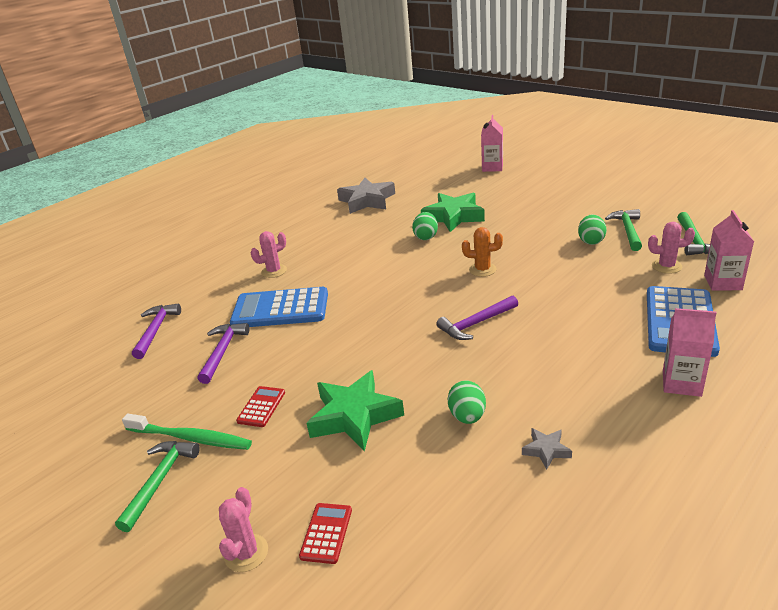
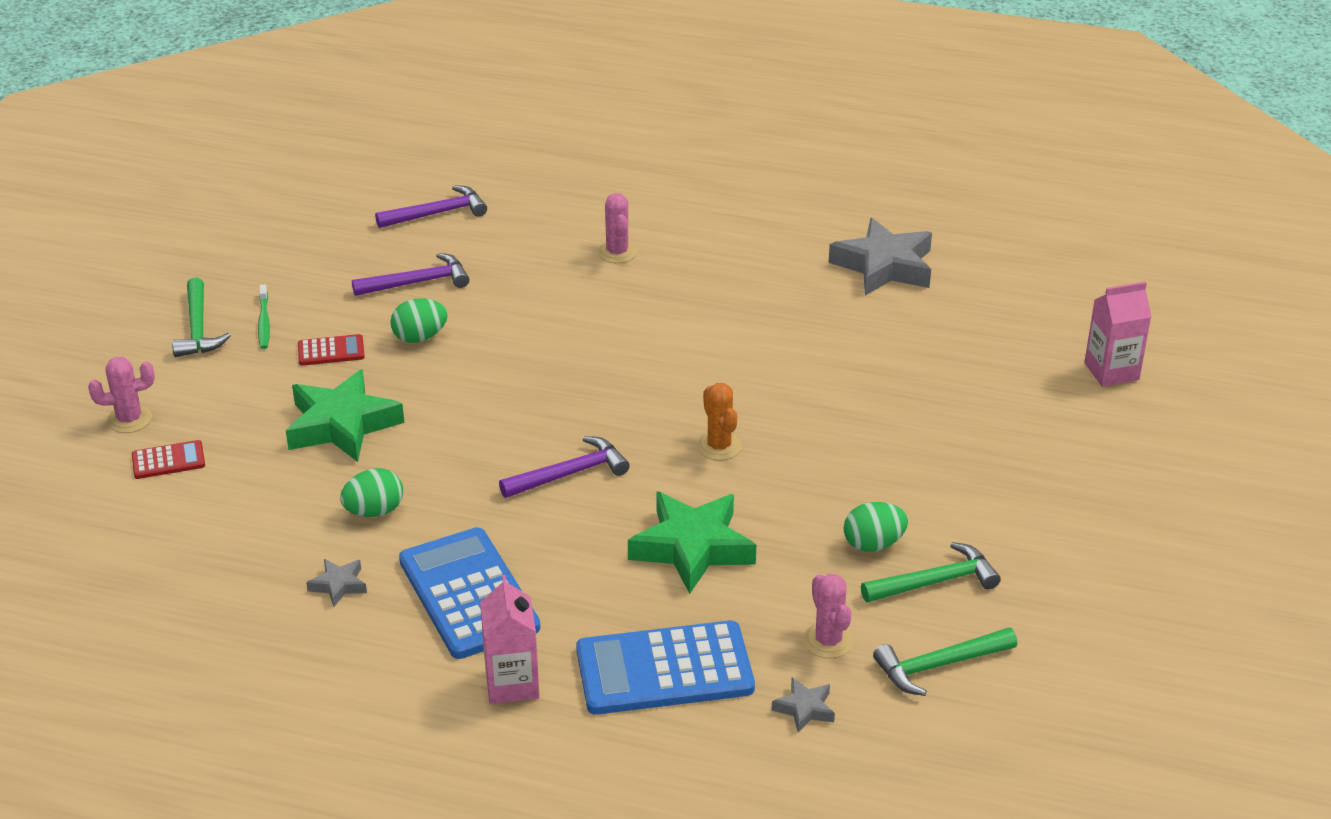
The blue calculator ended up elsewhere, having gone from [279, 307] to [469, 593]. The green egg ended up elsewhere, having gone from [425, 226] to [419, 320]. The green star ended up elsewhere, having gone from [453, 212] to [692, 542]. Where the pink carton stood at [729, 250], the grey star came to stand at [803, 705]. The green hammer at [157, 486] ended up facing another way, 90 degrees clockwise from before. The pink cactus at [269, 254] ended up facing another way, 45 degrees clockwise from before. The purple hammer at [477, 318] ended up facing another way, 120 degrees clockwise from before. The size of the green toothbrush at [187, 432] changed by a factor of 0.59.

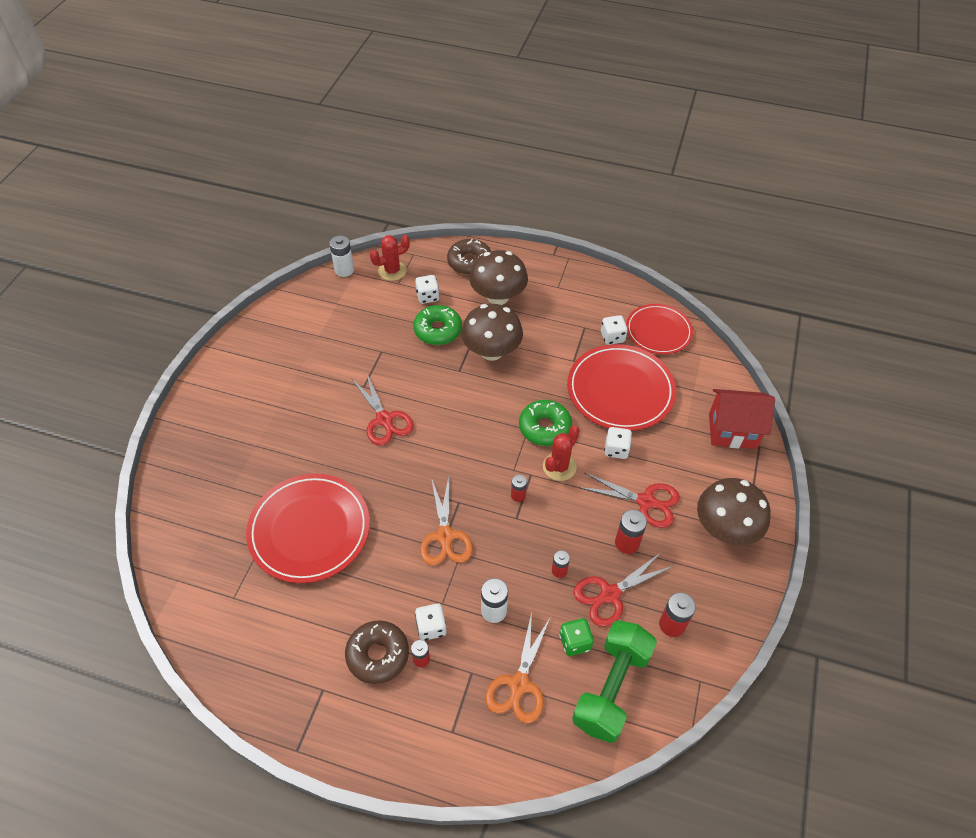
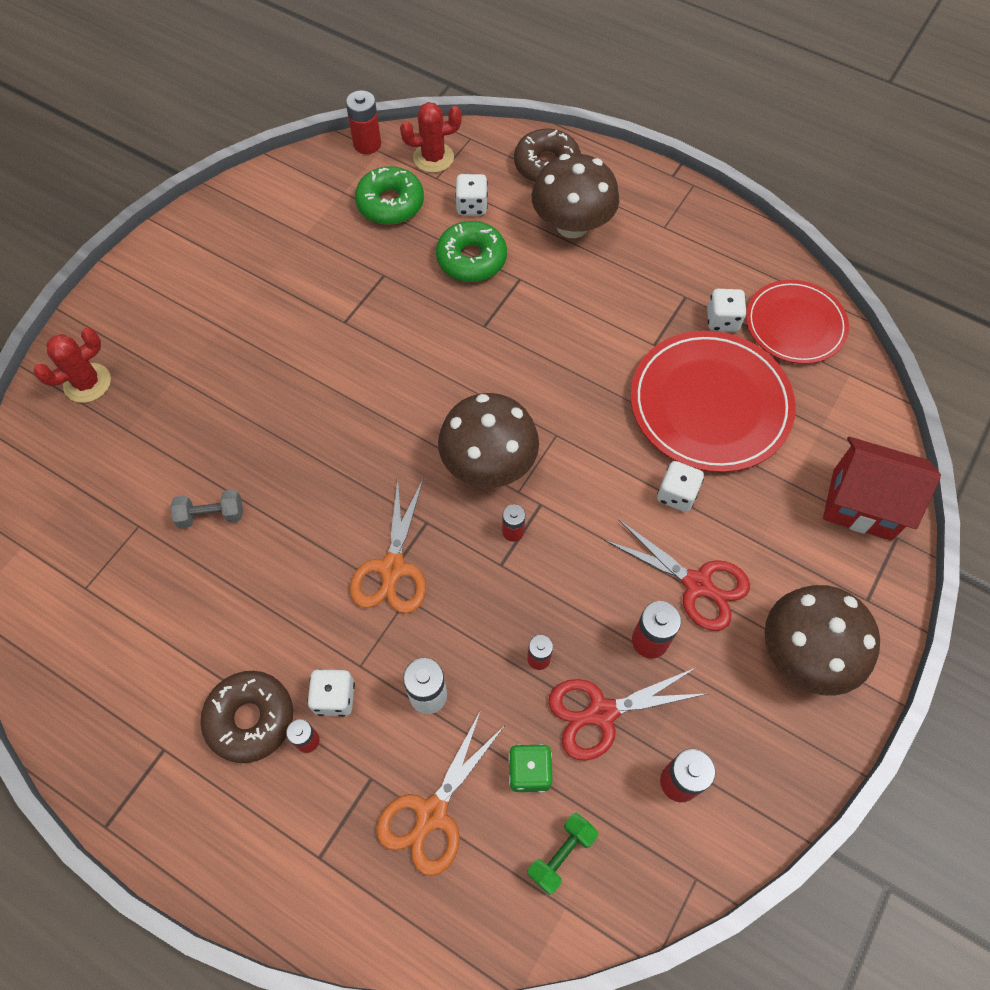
The second view lost the red scissors at [382, 409]. The brown mushroom ended up elsewhere, having gone from [492, 332] to [488, 440]. The green donut ended up elsewhere, having gone from [545, 423] to [389, 195]. The red cactus ended up elsewhere, having gone from [561, 453] to [72, 365]. Where the red plate stood at [308, 528], the grey dumbbell came to stand at [206, 508]. What was the white battery at [341, 256] turned into the red battery at [363, 122]. The size of the green dumbbell at [614, 681] changed by a factor of 0.47.

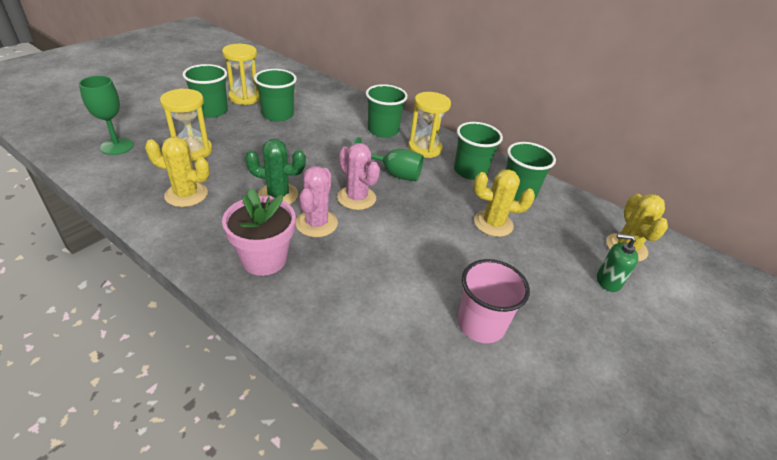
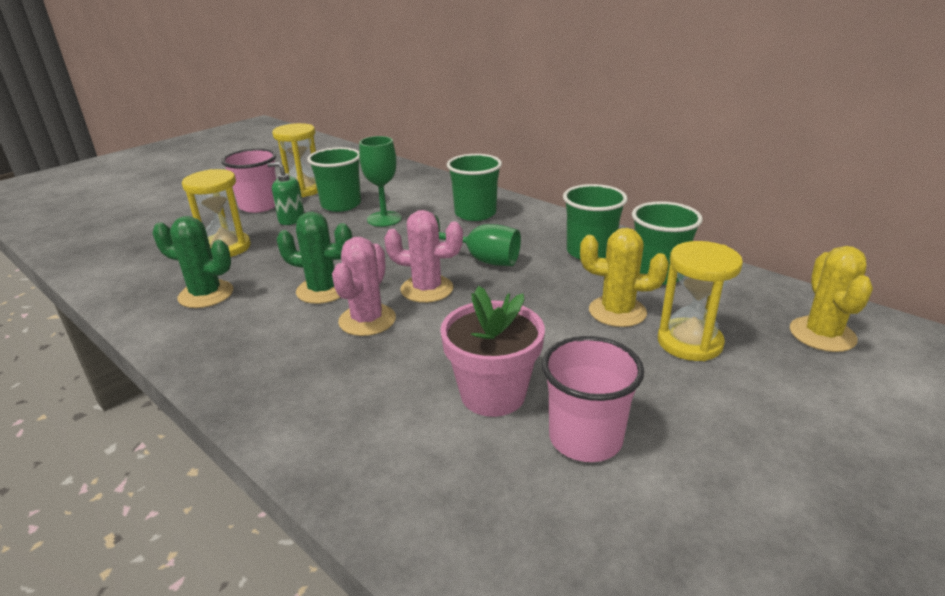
The green goblet ended up elsewhere, having gone from [106, 115] to [380, 181]. The pink flower pot ended up elsewhere, having gone from [259, 232] to [492, 351]. The yellow hourglass ended up elsewhere, having gone from [429, 125] to [700, 301]. The green soap dispenser ended up elsewhere, having gone from [617, 263] to [285, 193]. What was the yellow cactus at [177, 172] turned into the green cactus at [193, 262]. What was the green cup at [205, 91] turned into the pink cup at [248, 181]. The pink cactus at [358, 176] ended up facing another way, 45 degrees counterclockwise from before.

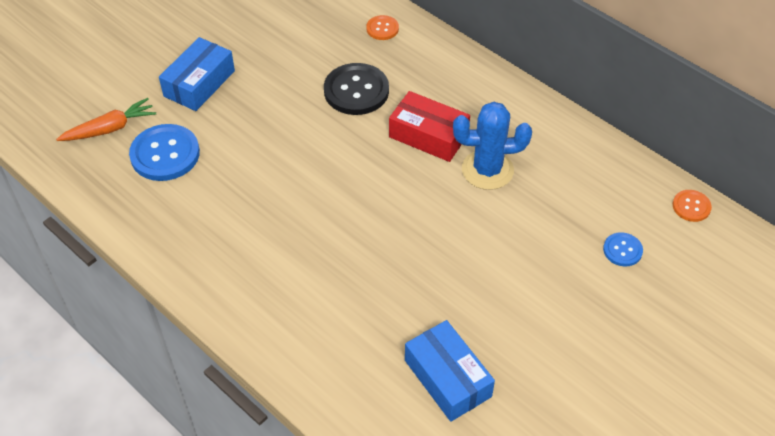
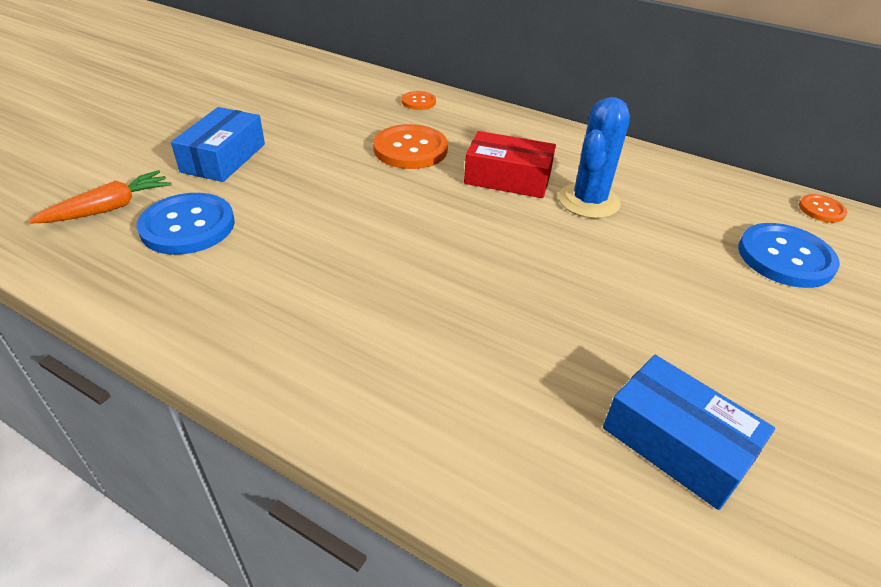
What was the black button at [356, 89] turned into the orange button at [410, 146]. The blue cactus at [492, 146] ended up facing another way, 45 degrees counterclockwise from before. The size of the blue button at [623, 249] changed by a factor of 1.90.

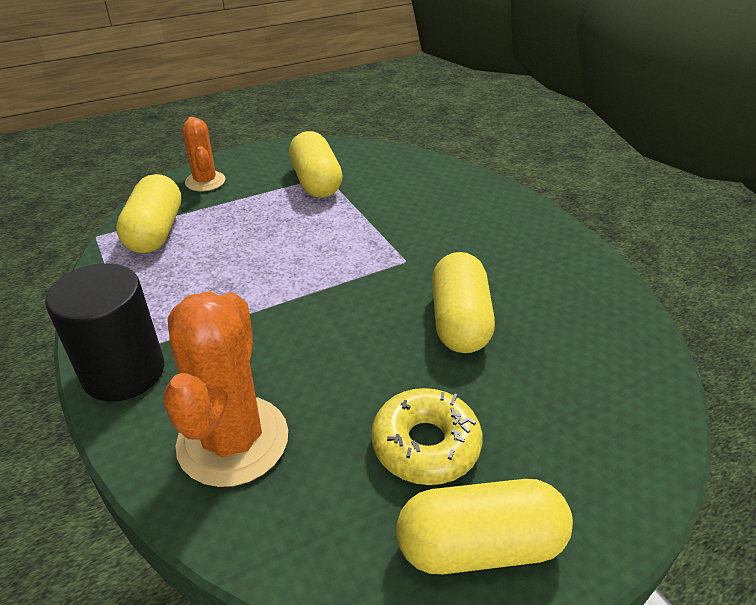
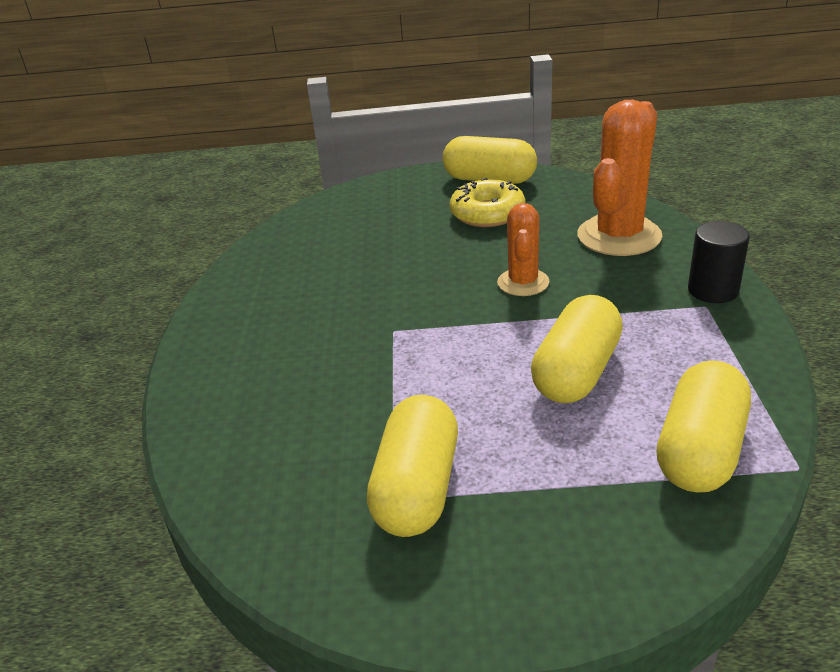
The orange cactus ended up elsewhere, having gone from [204, 154] to [523, 249]. The yellow capsule ended up elsewhere, having gone from [463, 302] to [577, 349]. The size of the black cylinder at [104, 332] changed by a factor of 0.65.

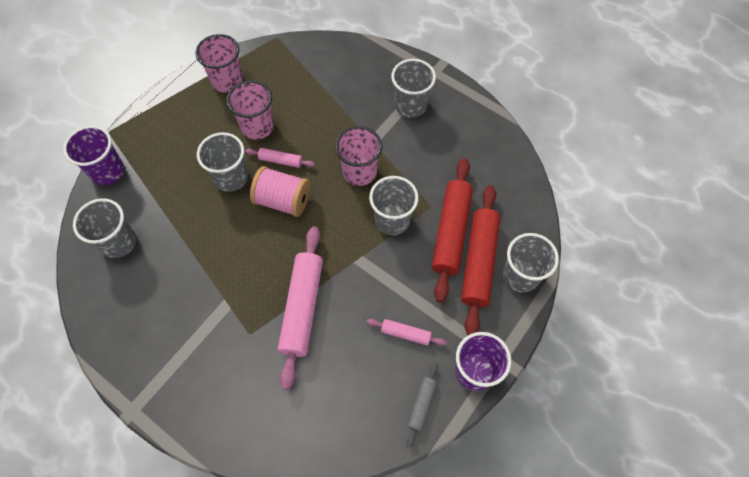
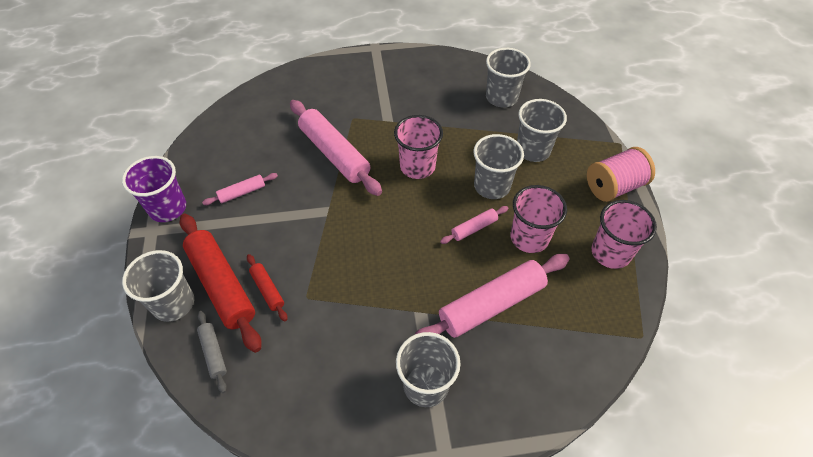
The second view lost the purple cup at [93, 155]. The second view gained the pink rolling pin at [492, 296]. The pink spool ended up elsewhere, having gone from [280, 191] to [621, 174]. The pink cup ended up elsewhere, having gone from [358, 156] to [418, 147]. The grey cup ended up elsewhere, having gone from [394, 205] to [542, 130]. The grey rolling pin ended up elsewhere, having gone from [422, 405] to [212, 352]. The size of the red rolling pin at [452, 230] changed by a factor of 0.48.

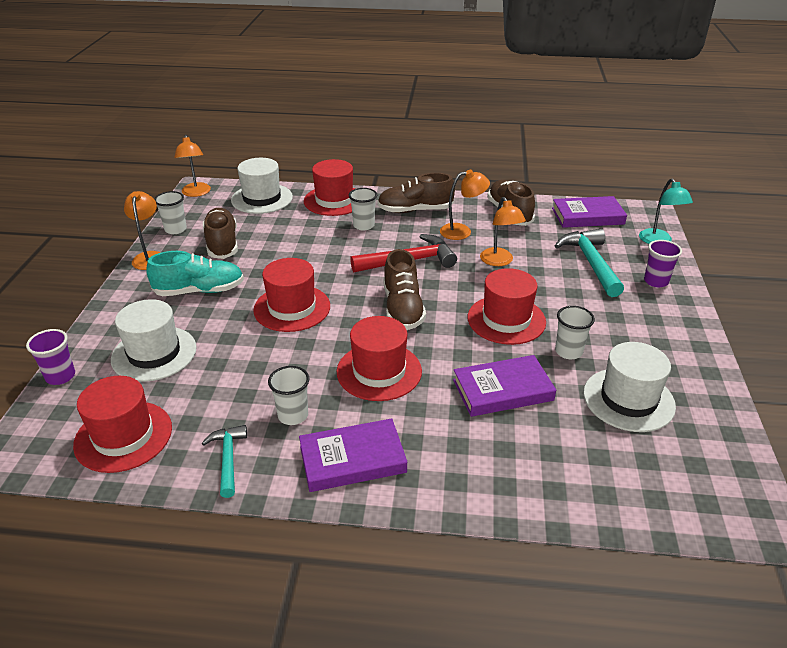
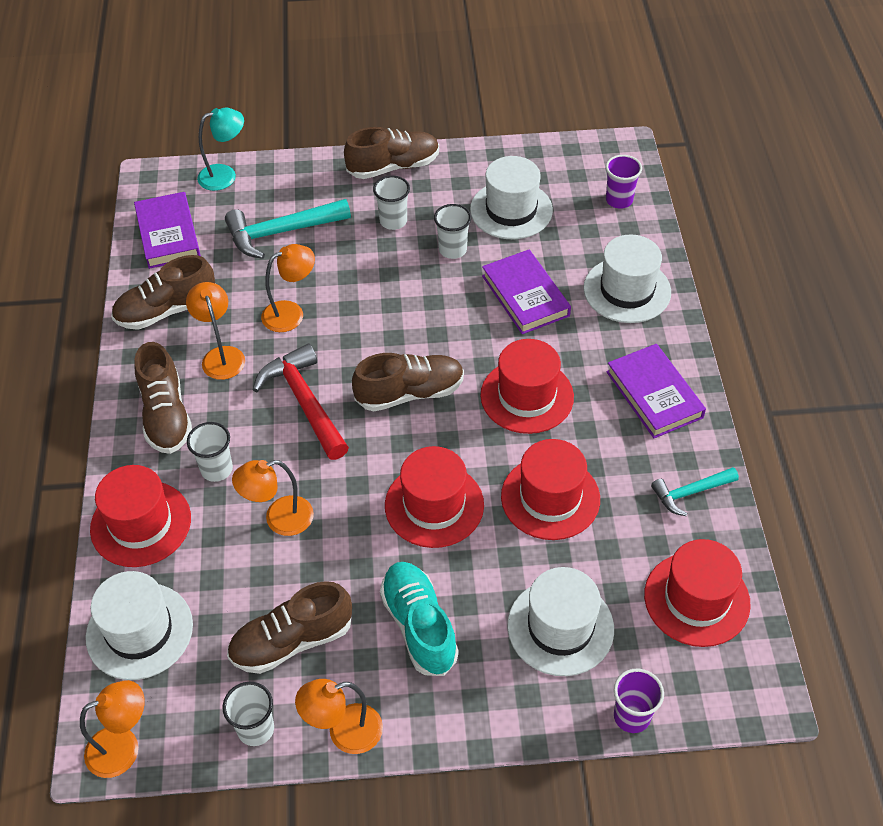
The second view gained the orange lamp at [273, 498]. The second view gained the brown shoe at [391, 153]. The second view gained the white hat at [627, 278]. The white cup ended up elsewhere, having gone from [288, 395] to [391, 203]. The red hat ended up elsewhere, having gone from [507, 306] to [550, 489]. The purple cup ended up elsewhere, having gone from [663, 263] to [624, 182].

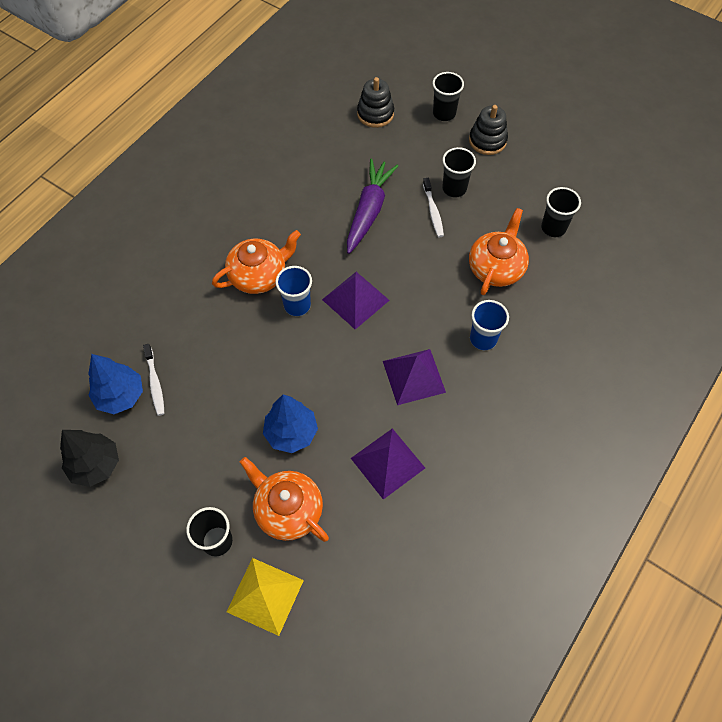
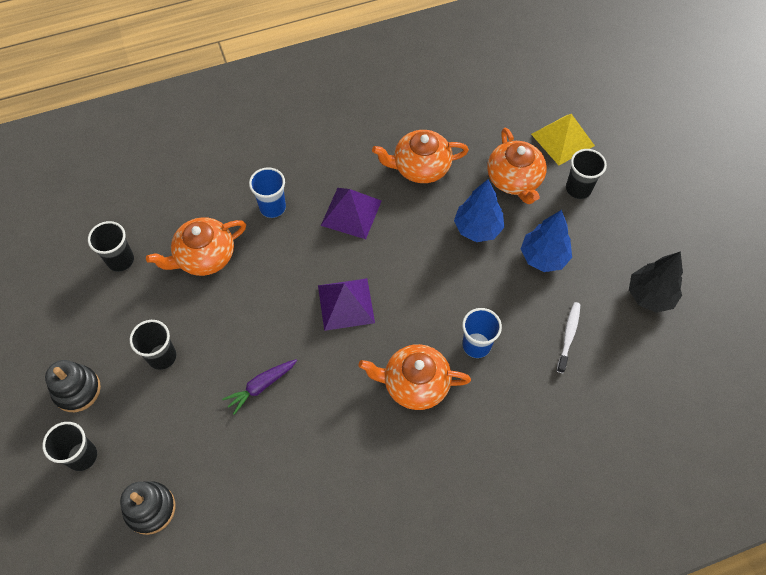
The second view lost the white toothbrush at [433, 207]. The blue tree ended up elsewhere, having gone from [115, 384] to [546, 241]. The blue cup ended up elsewhere, having gone from [294, 291] to [482, 333]. Where the purple pyramid stood at [388, 464], the orange teapot came to stand at [420, 156]. The size of the purple carrot at [372, 206] changed by a factor of 0.59.

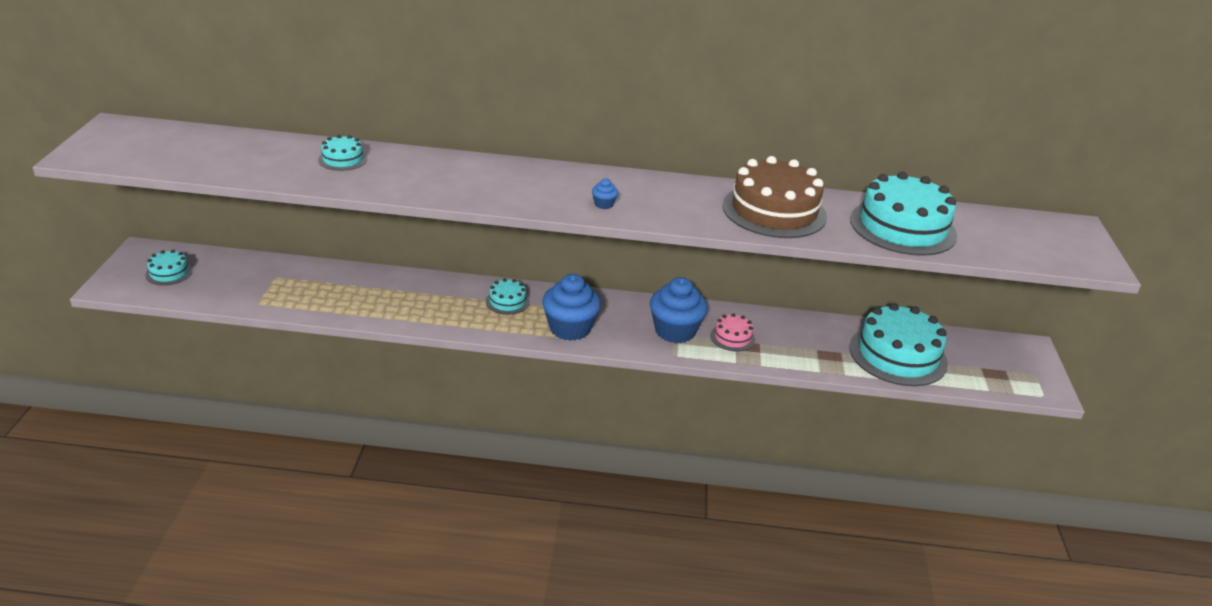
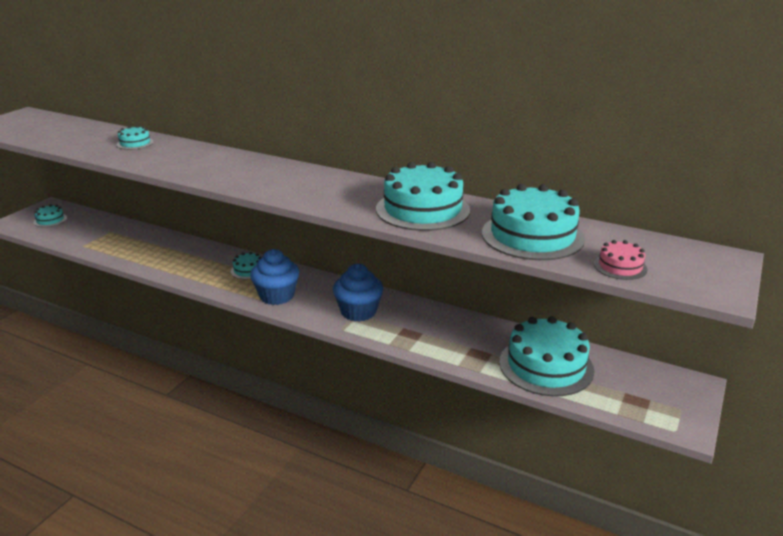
The second view lost the blue cupcake at [605, 193]. The pink cake ended up elsewhere, having gone from [732, 332] to [620, 260]. What was the brown cake at [774, 197] turned into the turquoise cake at [423, 196].

